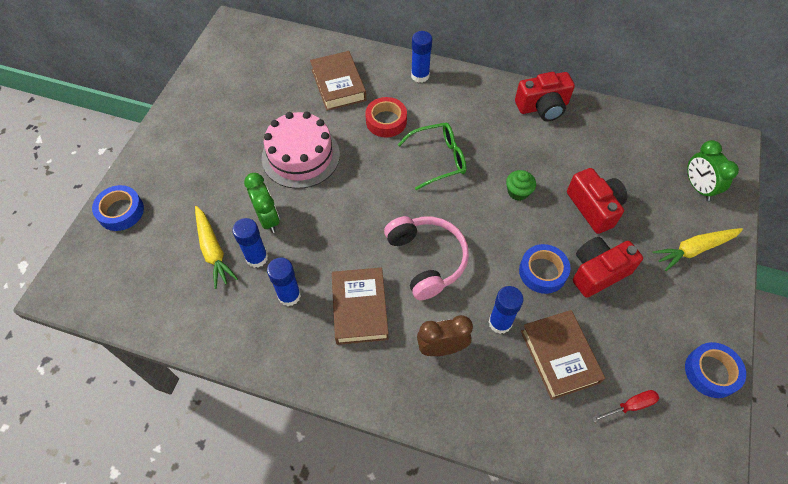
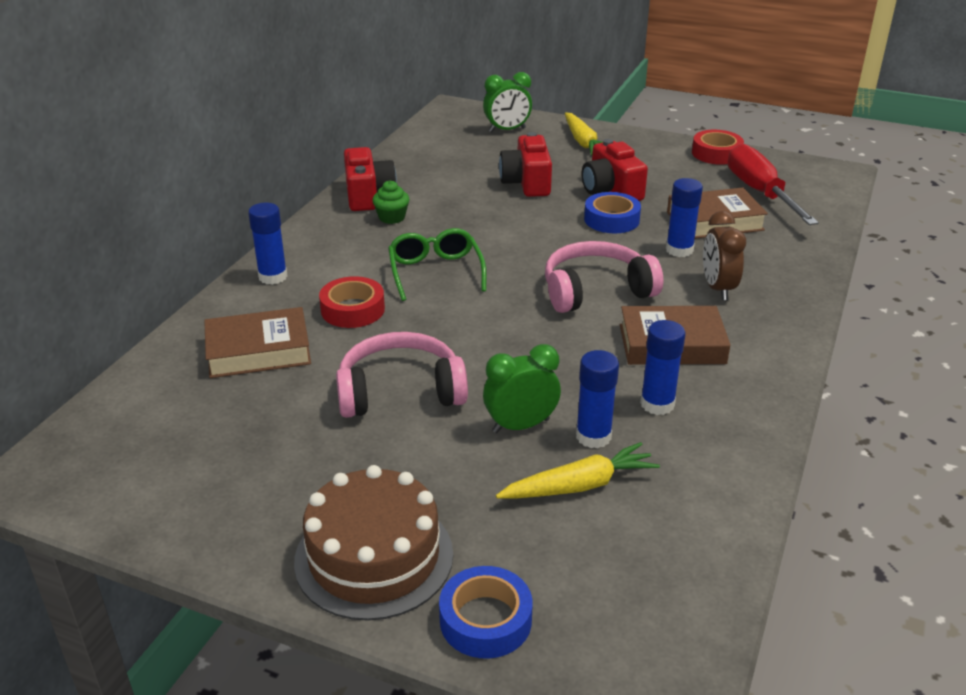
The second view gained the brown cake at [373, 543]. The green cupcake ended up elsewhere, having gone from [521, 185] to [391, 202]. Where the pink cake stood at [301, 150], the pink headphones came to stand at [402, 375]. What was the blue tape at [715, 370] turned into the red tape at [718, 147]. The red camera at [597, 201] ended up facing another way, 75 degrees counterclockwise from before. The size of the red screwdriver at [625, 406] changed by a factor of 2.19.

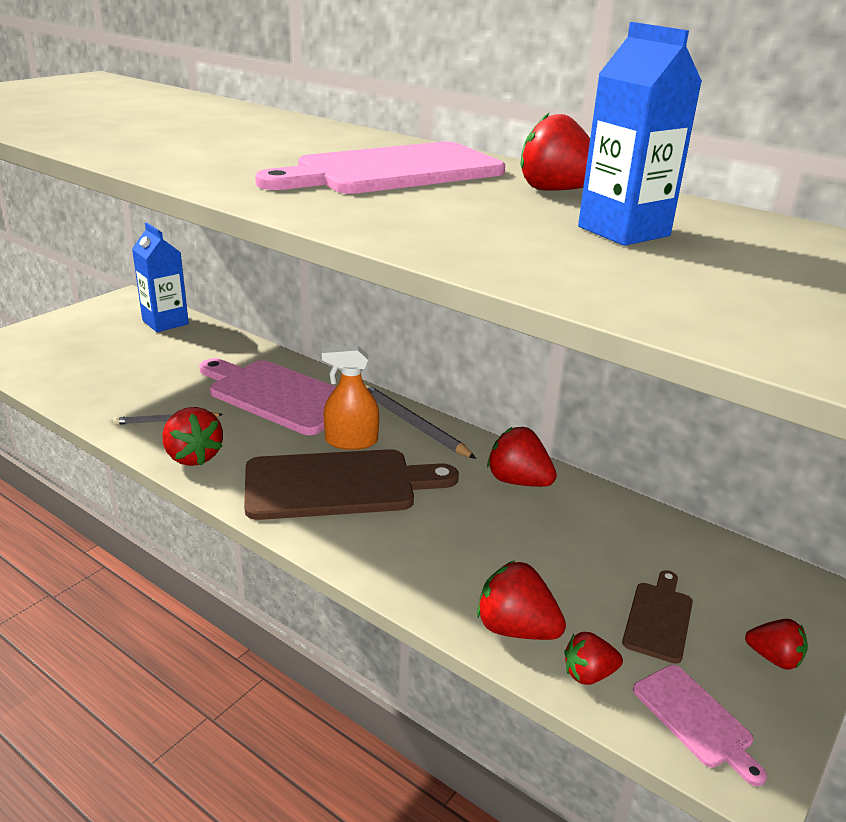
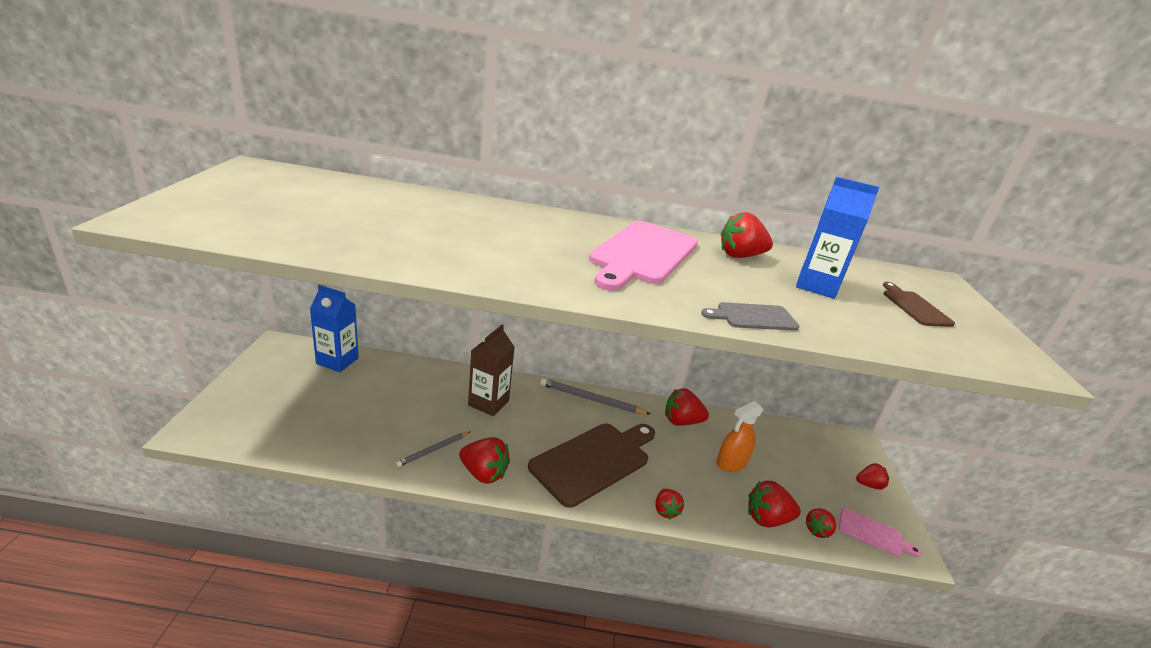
The second view gained the red strawberry at [669, 504]. The second view gained the grey cutting board at [750, 316]. The orange spray bottle ended up elsewhere, having gone from [350, 397] to [739, 436]. The brown cutting board ended up elsewhere, having gone from [657, 617] to [919, 304]. Where the pink cutting board stood at [267, 396], the brown carton came to stand at [491, 370].

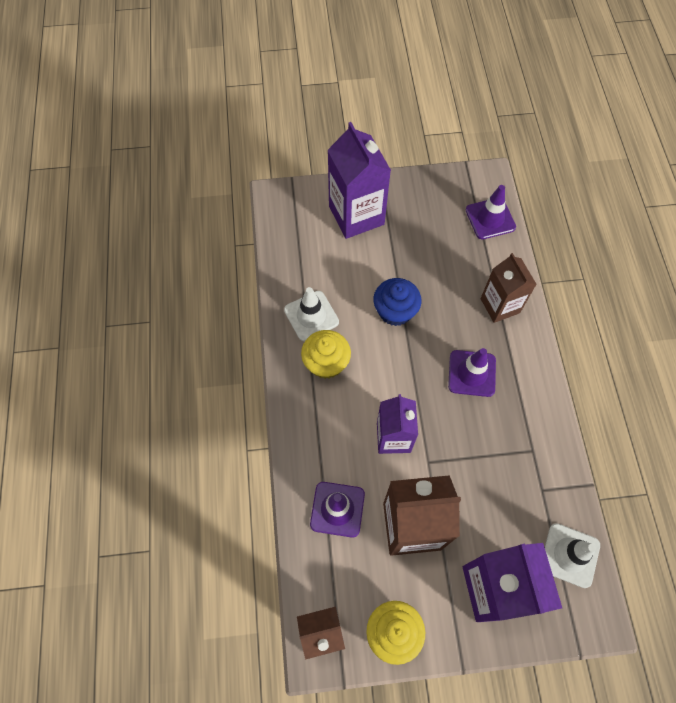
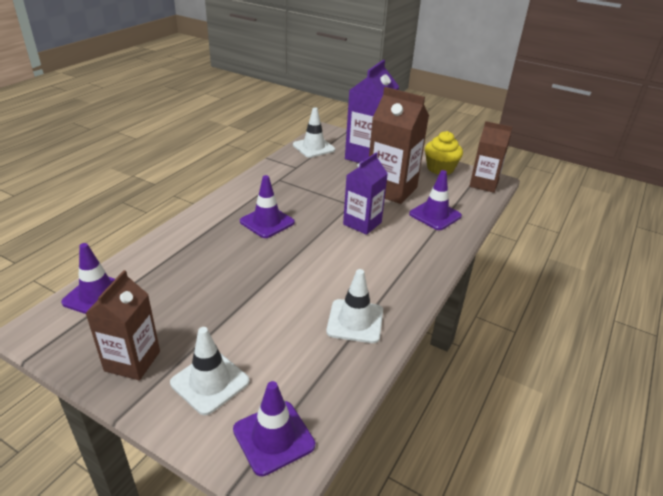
The second view lost the yellow cupcake at [326, 354]. The second view lost the blue cupcake at [397, 302]. The second view gained the purple traffic cone at [274, 428]. The brown carton ended up elsewhere, having gone from [508, 288] to [122, 325]. Where the purple carton stood at [359, 180], the white traffic cone came to stand at [209, 371].

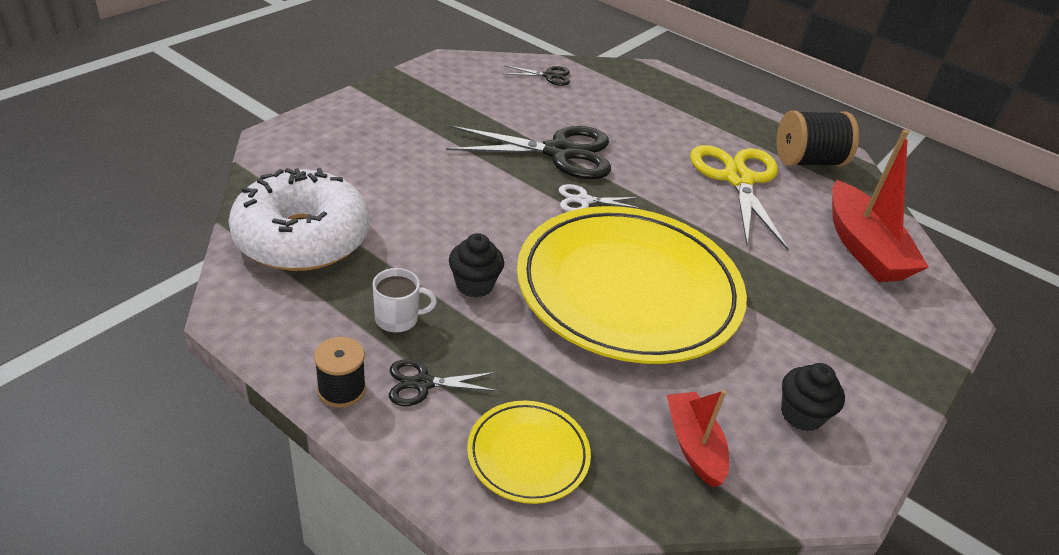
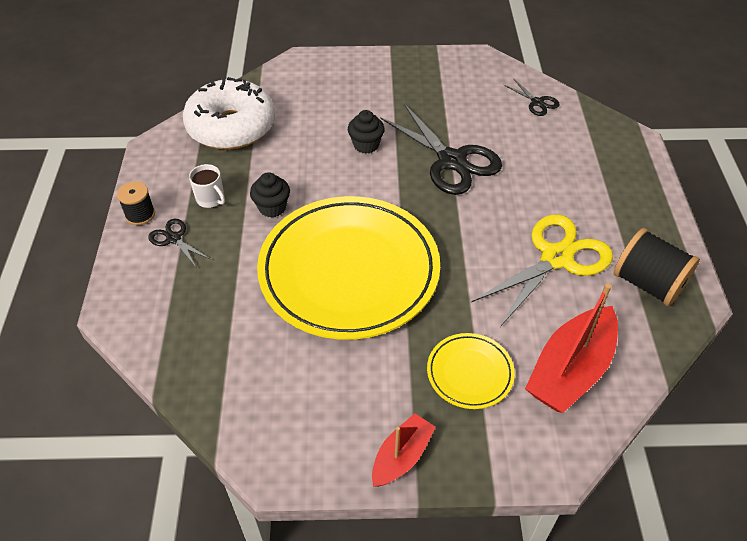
The second view lost the white scissors at [600, 198]. The yellow plate ended up elsewhere, having gone from [529, 452] to [471, 371]. The red boat ended up elsewhere, having gone from [698, 438] to [404, 450]. The black cupcake ended up elsewhere, having gone from [813, 397] to [366, 132].

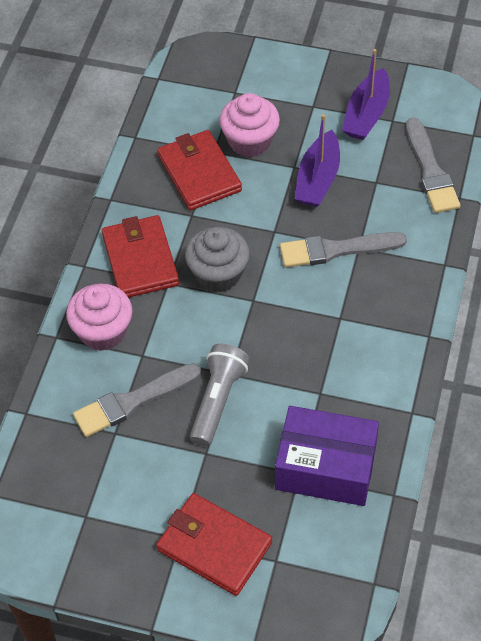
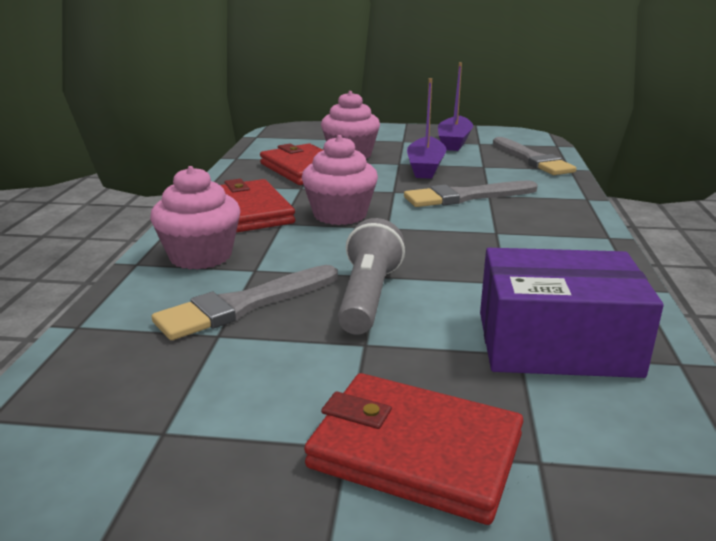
What was the grey cupcake at [217, 259] turned into the pink cupcake at [339, 180].

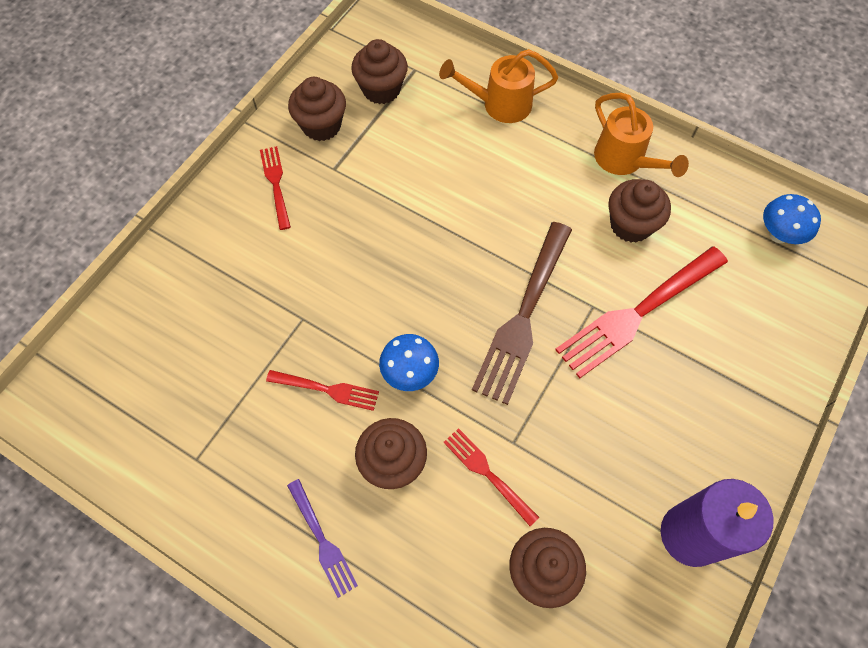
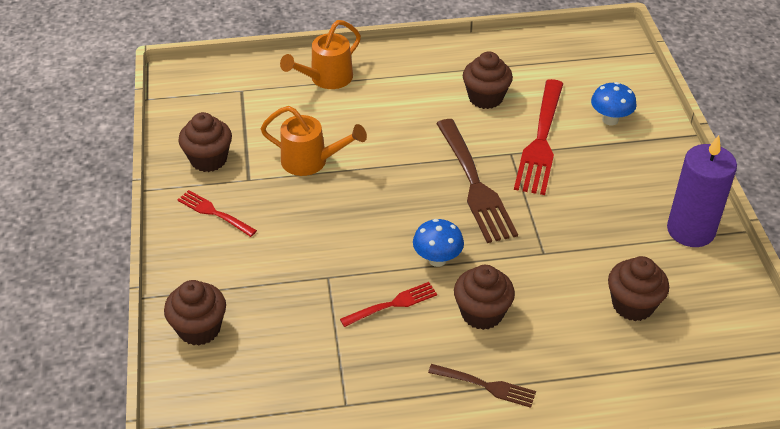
The second view lost the red fork at [491, 477]. The brown cupcake ended up elsewhere, having gone from [379, 71] to [195, 313]. The orange watering can ended up elsewhere, having gone from [641, 135] to [313, 141]. The blue mushroom ended up elsewhere, having gone from [792, 219] to [614, 103]. What was the purple fork at [322, 538] turned into the brown fork at [482, 386].

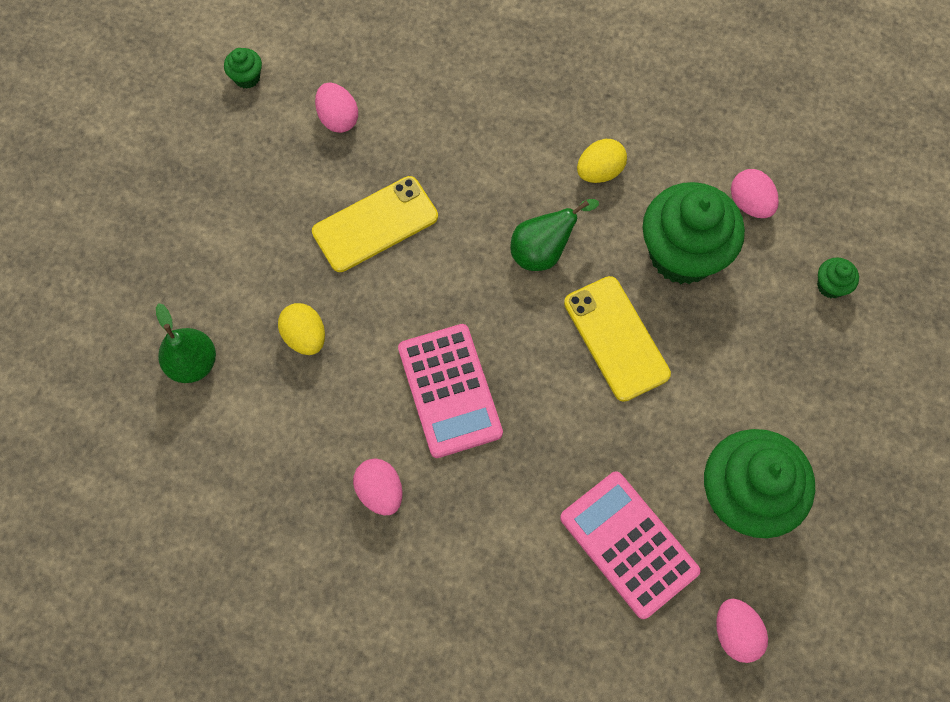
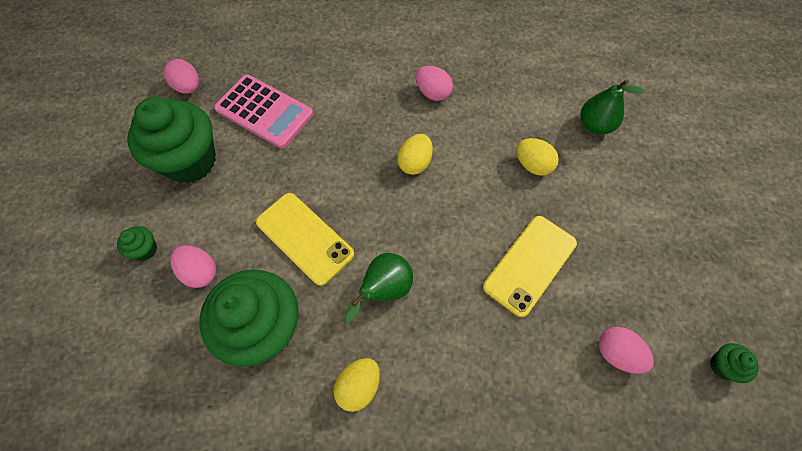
The pink egg ended up elsewhere, having gone from [755, 193] to [193, 266]. The green cupcake ended up elsewhere, having gone from [838, 278] to [137, 243]. Where the pink calculator stood at [450, 391], the yellow egg came to stand at [415, 154].

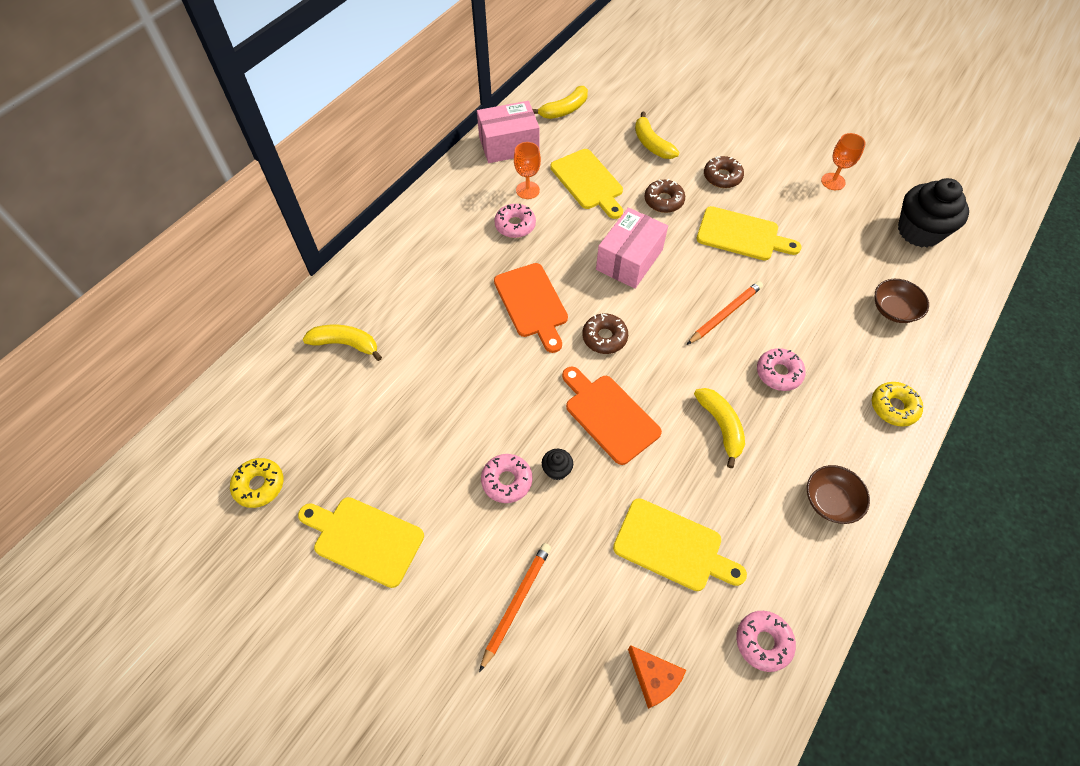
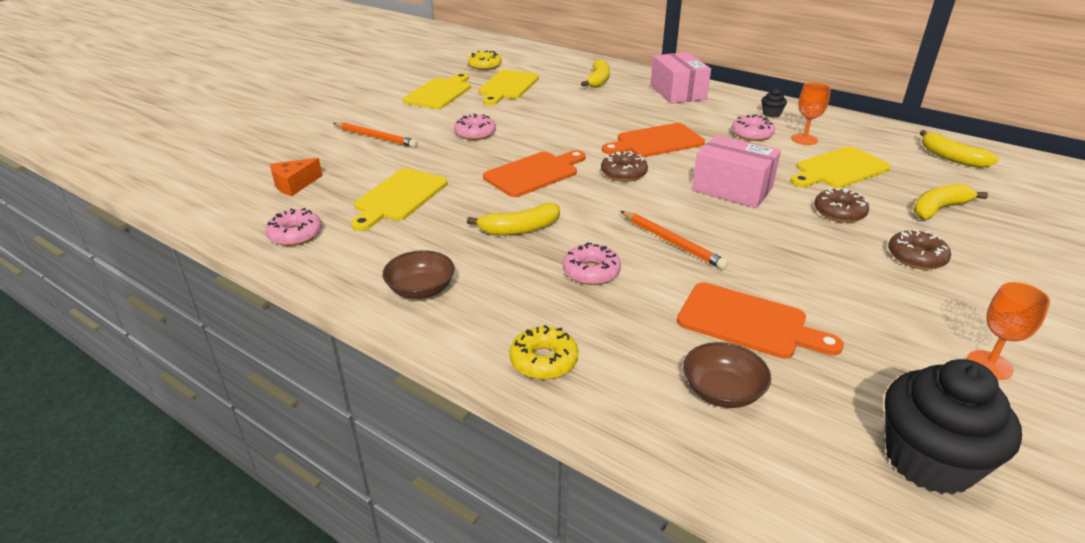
The second view gained the orange cutting board at [760, 320]. The pink box ended up elsewhere, having gone from [508, 132] to [680, 78]. The black cupcake ended up elsewhere, having gone from [557, 464] to [774, 103]. The yellow cutting board ended up elsewhere, having gone from [749, 233] to [508, 87].

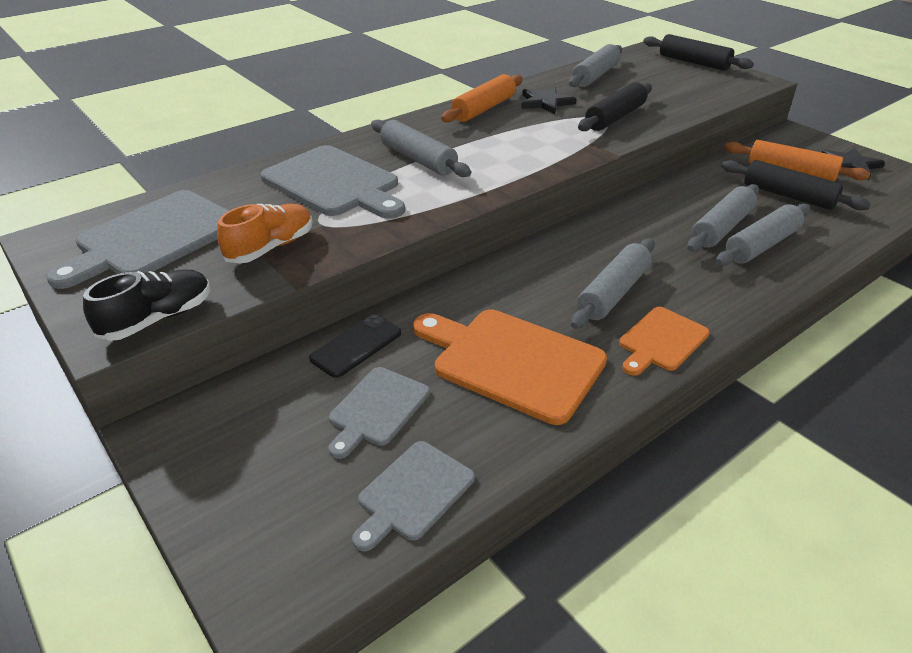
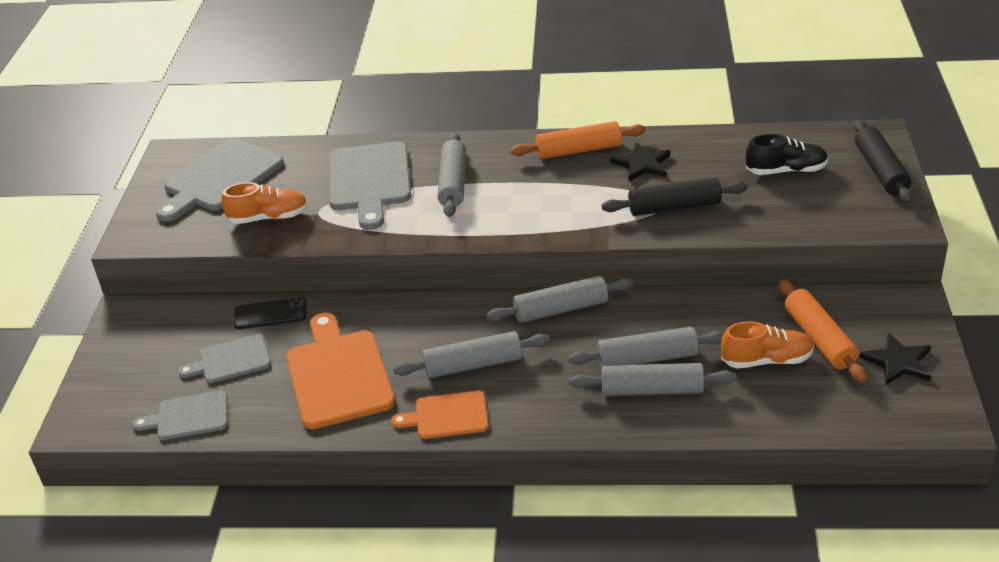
The black shoe ended up elsewhere, having gone from [146, 305] to [787, 154]. The grey rolling pin ended up elsewhere, having gone from [595, 65] to [560, 299]. Where the black rolling pin stood at [796, 185], the orange shoe came to stand at [767, 344]. The grey cutting board at [137, 239] ended up facing another way, 45 degrees counterclockwise from before.

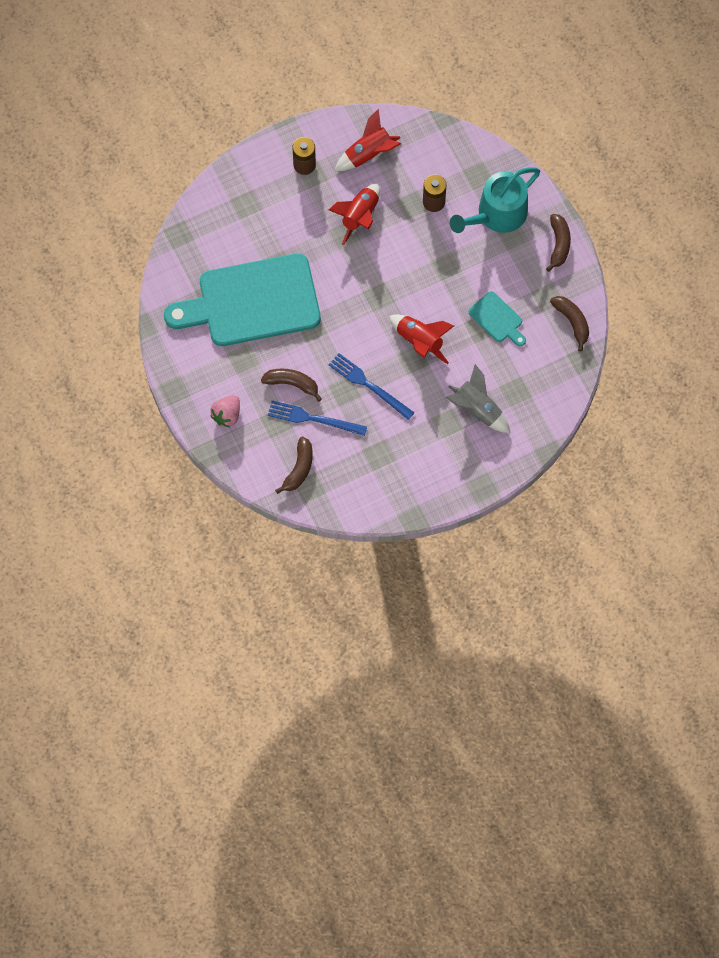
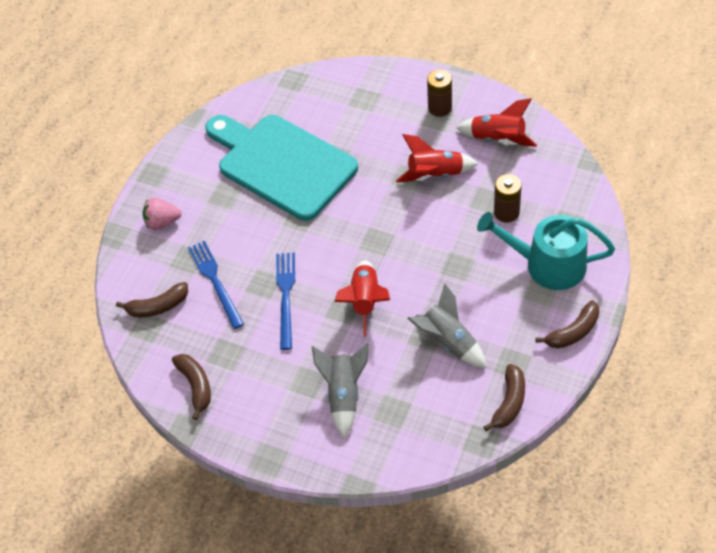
The brown banana ended up elsewhere, having gone from [291, 385] to [191, 387]. Where the turquoise cutting board stood at [497, 318], the grey rocket came to stand at [446, 325].

